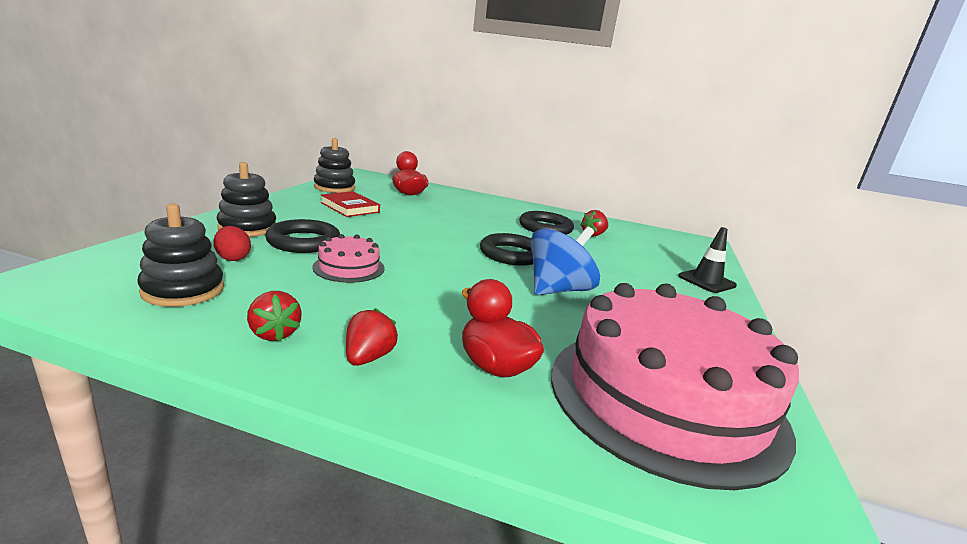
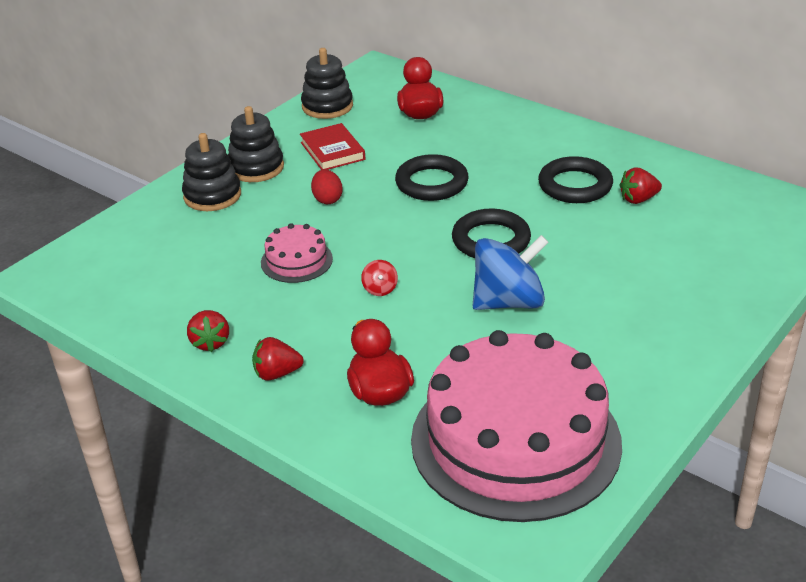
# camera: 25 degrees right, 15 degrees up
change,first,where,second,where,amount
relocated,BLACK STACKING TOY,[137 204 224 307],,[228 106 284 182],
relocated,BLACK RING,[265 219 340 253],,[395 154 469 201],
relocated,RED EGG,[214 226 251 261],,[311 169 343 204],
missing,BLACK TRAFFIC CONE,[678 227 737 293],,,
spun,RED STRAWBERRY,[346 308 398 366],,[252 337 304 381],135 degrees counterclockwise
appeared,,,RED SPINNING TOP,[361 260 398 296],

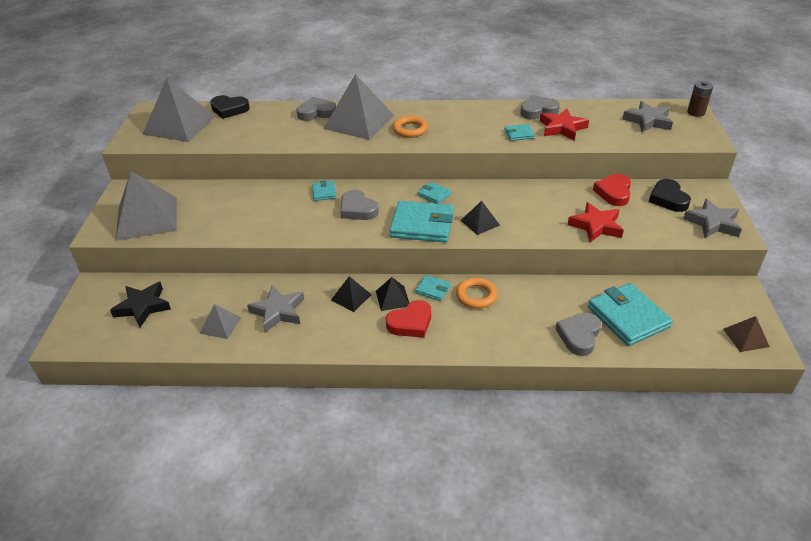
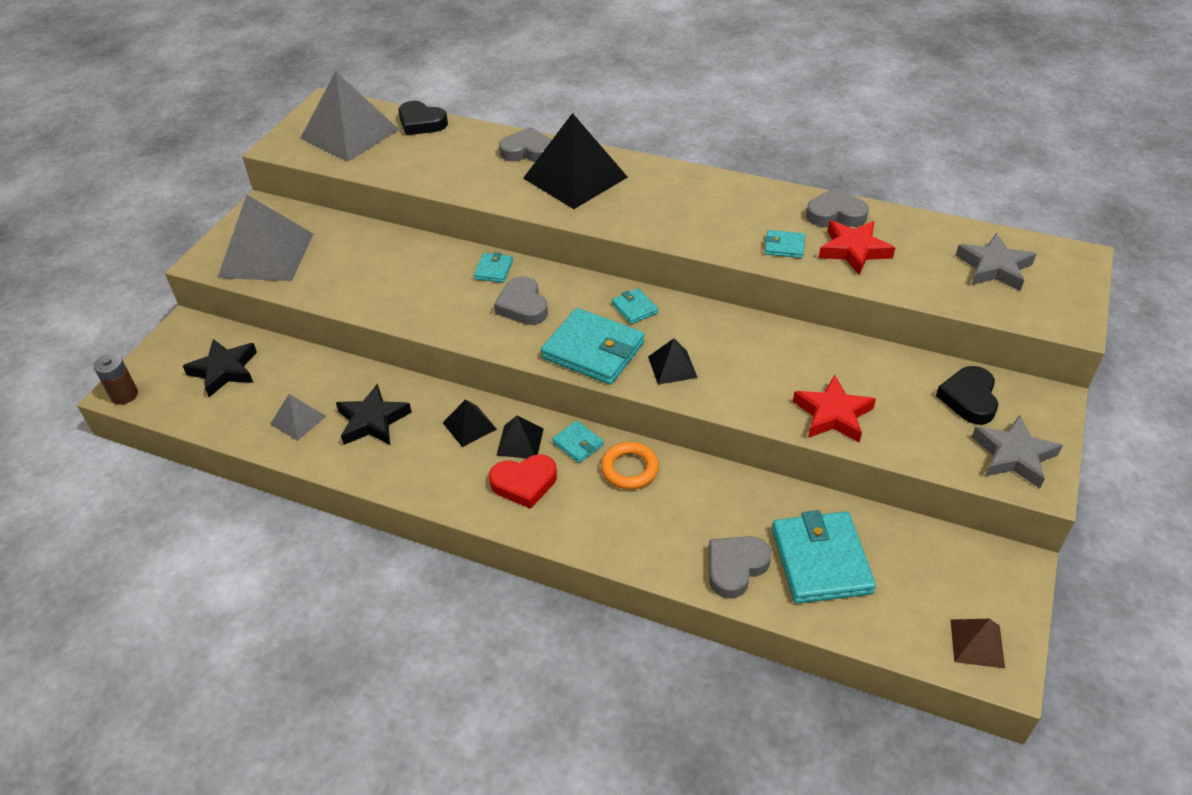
# camera: 20 degrees right, 5 degrees up
change,first,where,second,where,amount
colour,GREY PYRAMID,[323 74 394 140],BLACK PYRAMID,[523 113 628 209],
relocated,BROWN BATTERY,[687 81 713 117],,[94 354 138 405],
missing,ORANGE RING,[393 116 428 138],,,
missing,RED HEART,[593 174 631 206],,,
colour,GREY STAR,[247 286 304 332],BLACK STAR,[336 383 412 445],

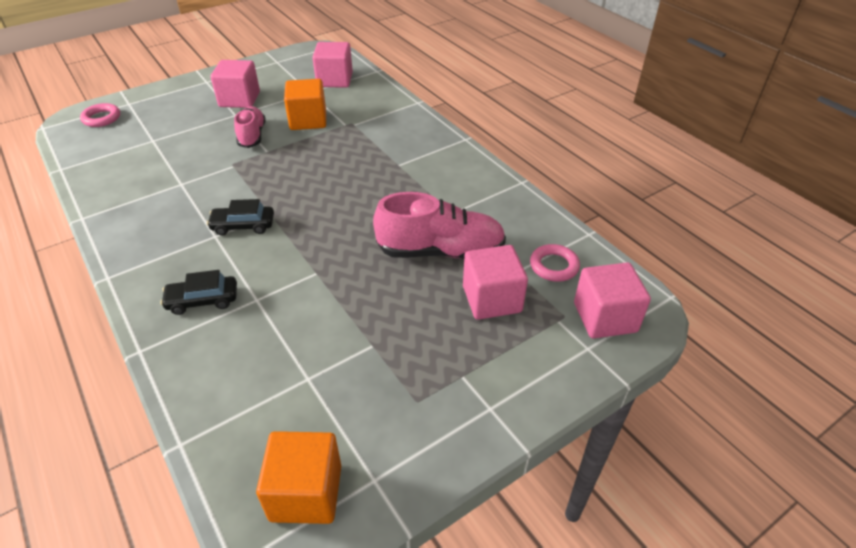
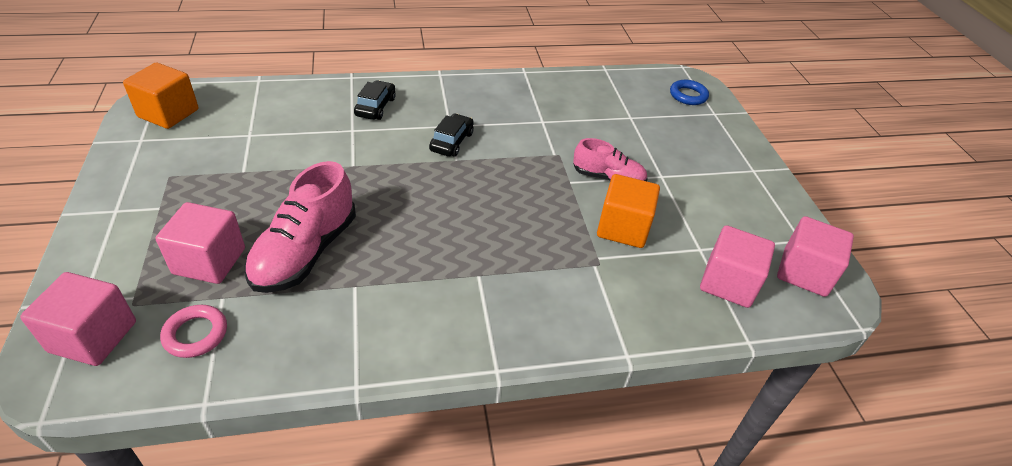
# camera: 110 degrees right, 0 degrees up
change,first,where,second,where,amount
relocated,PINK CUBE,[211 60 260 108],,[777 216 854 297],
colour,PINK RING,[80 103 120 127],BLUE RING,[670 80 709 105],

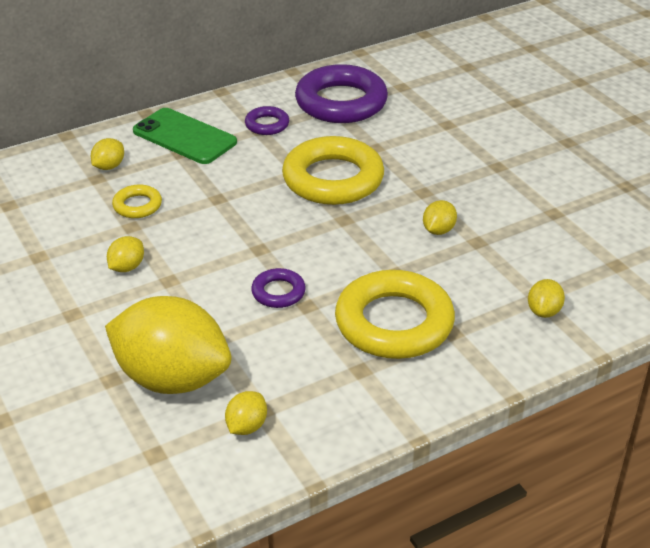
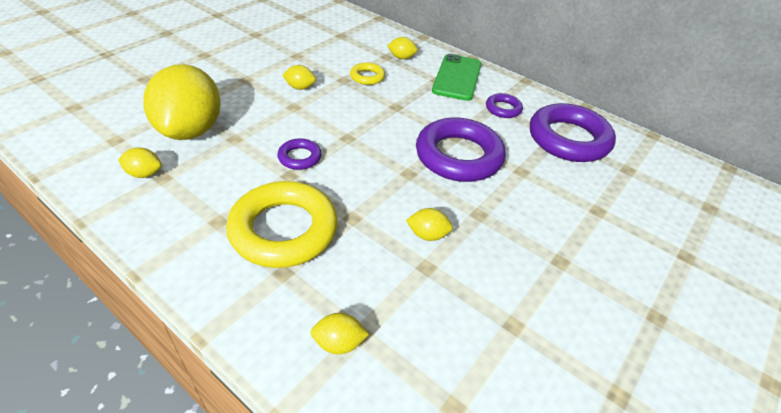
# camera: 65 degrees right, 5 degrees up
change,first,where,second,where,amount
colour,YELLOW RING,[282 136 384 205],PURPLE RING,[416 118 506 182],

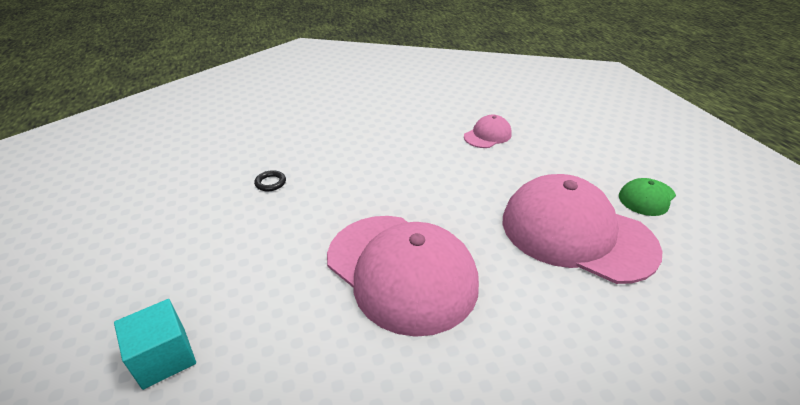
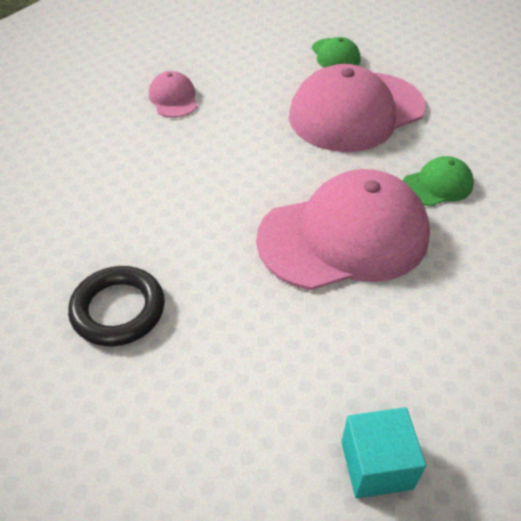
# camera: 65 degrees left, 10 degrees up
change,first,where,second,where,amount
size,BLACK RING,[254 170 286 191],,[68 266 165 346],x2.10
appeared,,,GREEN CAP,[403 156 474 206],

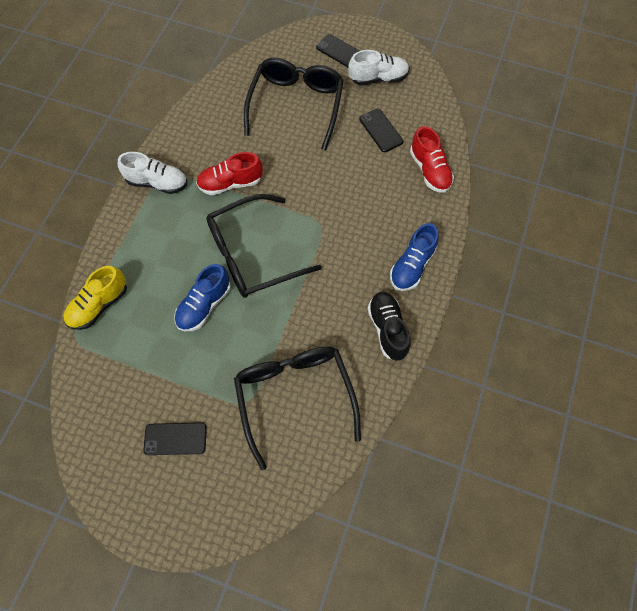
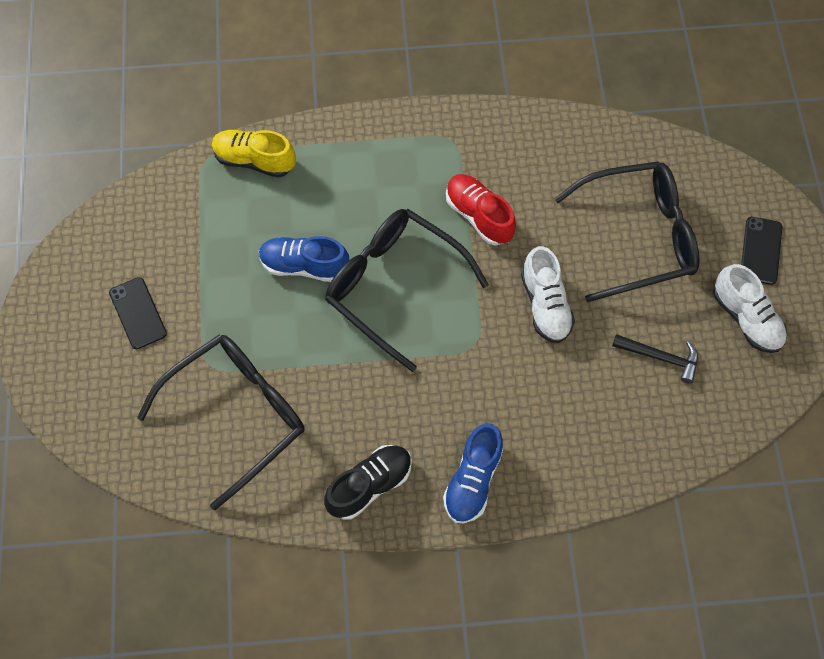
# camera: 65 degrees right, 0 degrees up
change,first,where,second,where,amount
exchanged,BLACK PHONE,[359 109 403 152],BLACK HAMMER,[612 334 698 384],
missing,RED SHOE,[410 126 454 193],,,
relocated,WHITE SHOE,[118 152 187 194],,[521 246 575 343],
spun,BLUE SHOE,[390 223 439 291],,[443 423 503 523],75 degrees counterclockwise

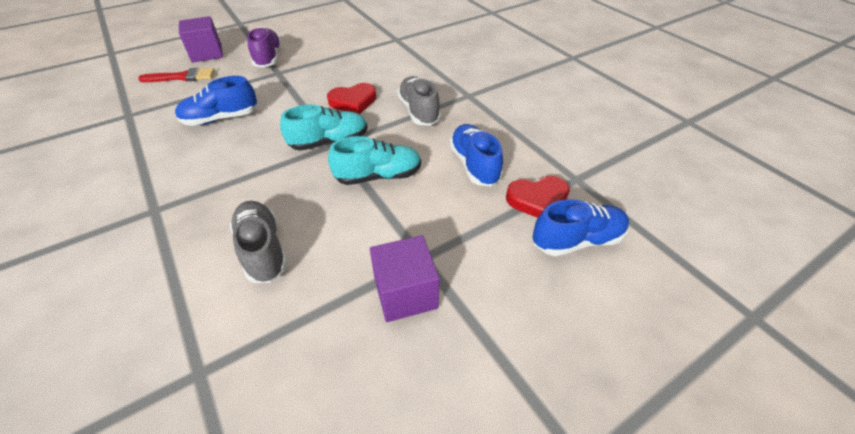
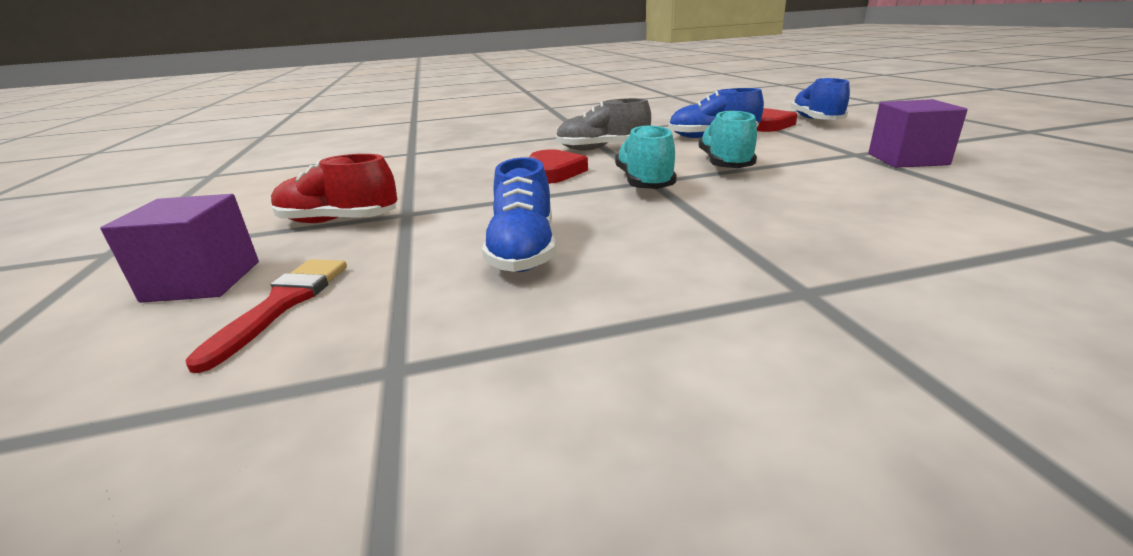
# camera: 70 degrees left, 20 degrees down
change,first,where,second,where,amount
colour,PURPLE SHOE,[247 27 282 68],RED SHOE,[271 154 397 223],
missing,GREY SHOE,[230 201 288 283],,,

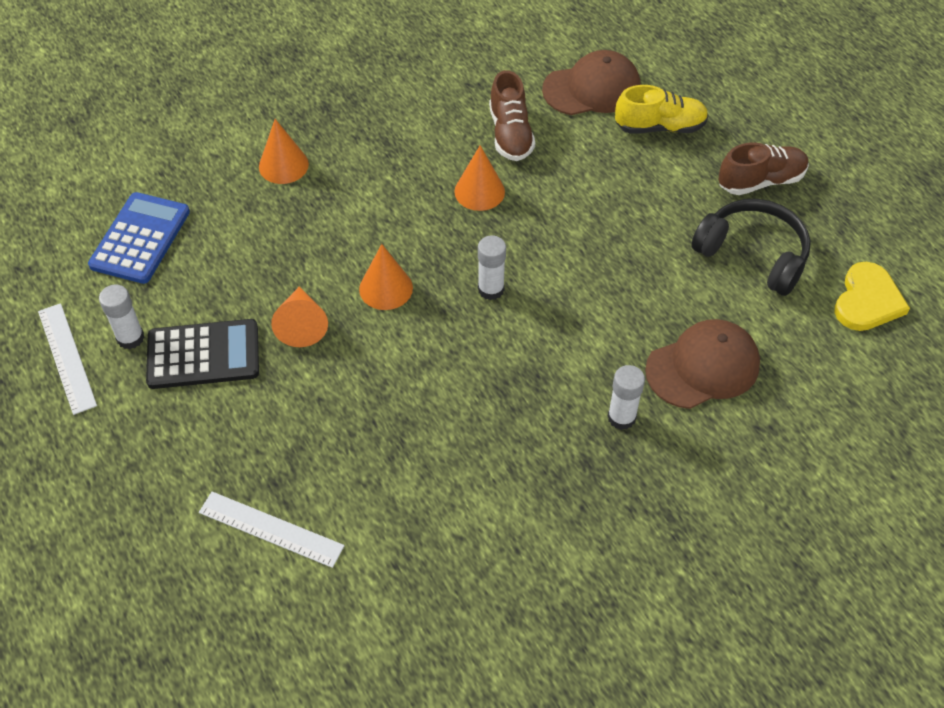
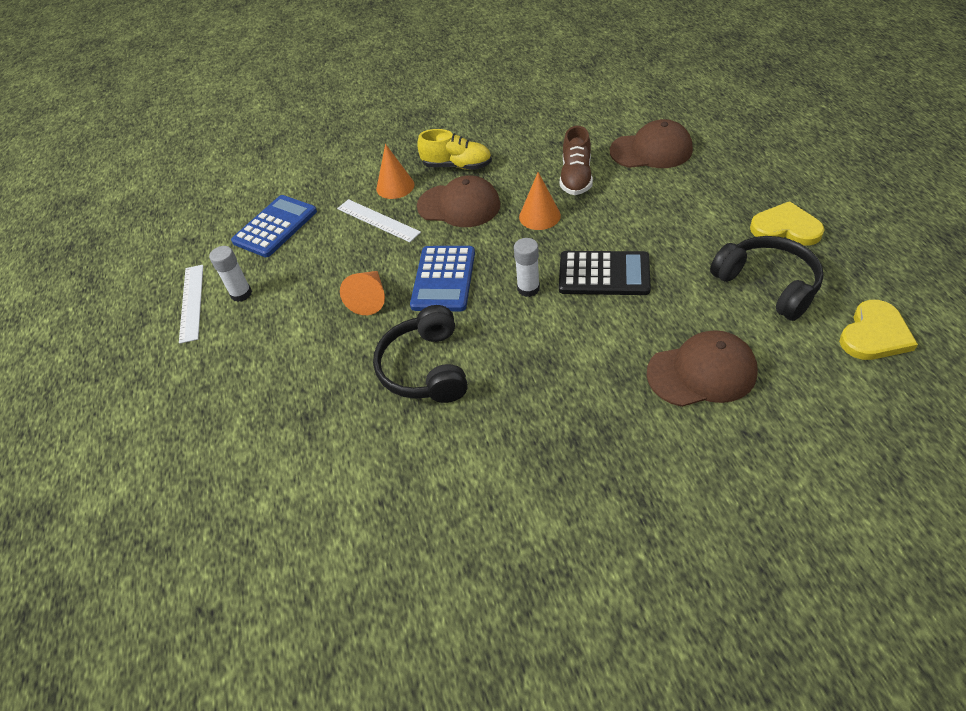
# camera: 20 degrees right, 5 degrees down
change,first,where,second,where,amount
relocated,YELLOW SHOE,[615 85 708 134],,[417 129 492 170],
exchanged,BROWN SHOE,[719 142 809 195],YELLOW HEART,[750 201 825 246],
exchanged,ORANGE CONE,[359 244 413 310],BLUE CALCULATOR,[410 246 475 311],
relocated,BLACK CALCULATOR,[146 319 259 389],,[559 251 651 295],
missing,WHITE GLUE STICK,[607 365 645 430],,,
relocated,WHITE RULER,[199 492 345 568],,[337 199 421 242],
appeared,,,BROWN CAP,[417 175 501 227],
appeared,,,BLACK HEADPHONES,[373 305 468 403],

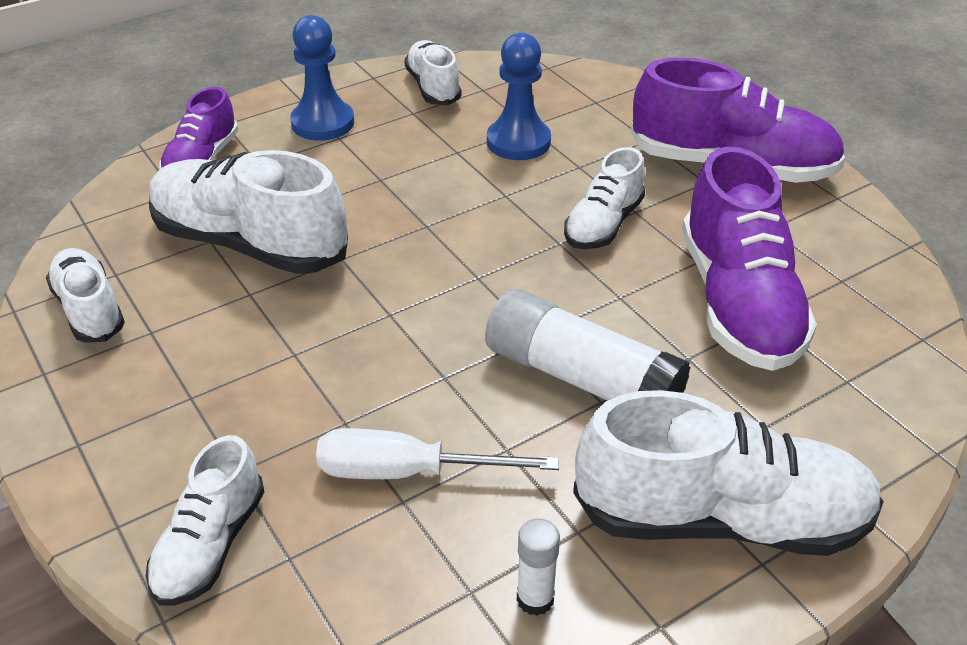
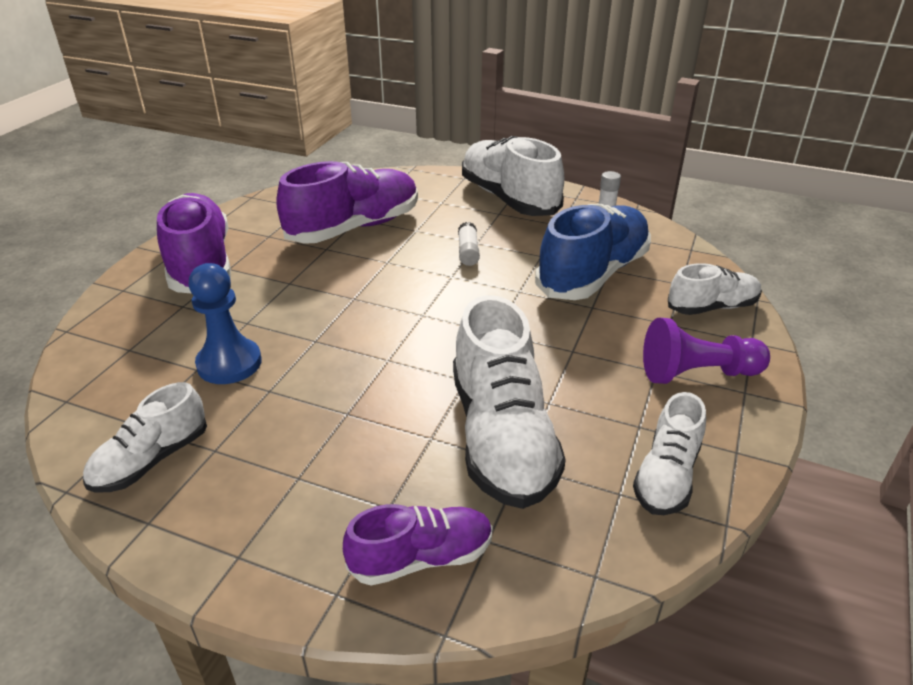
# camera: 125 degrees left, 5 degrees down
change,first,where,second,where,amount
missing,BLUE PAWN,[290 15 354 141],,,
missing,WHITE SHOE,[564 147 645 249],,,
size,WHITE GLUE STICK,[485 288 690 401],,[458 222 480 266],x0.46
exchanged,WHITE SCREWDRIVER,[316 428 559 479],BLUE SHOE,[535 204 651 300],
appeared,,,PURPLE PAWN,[643 318 770 384],

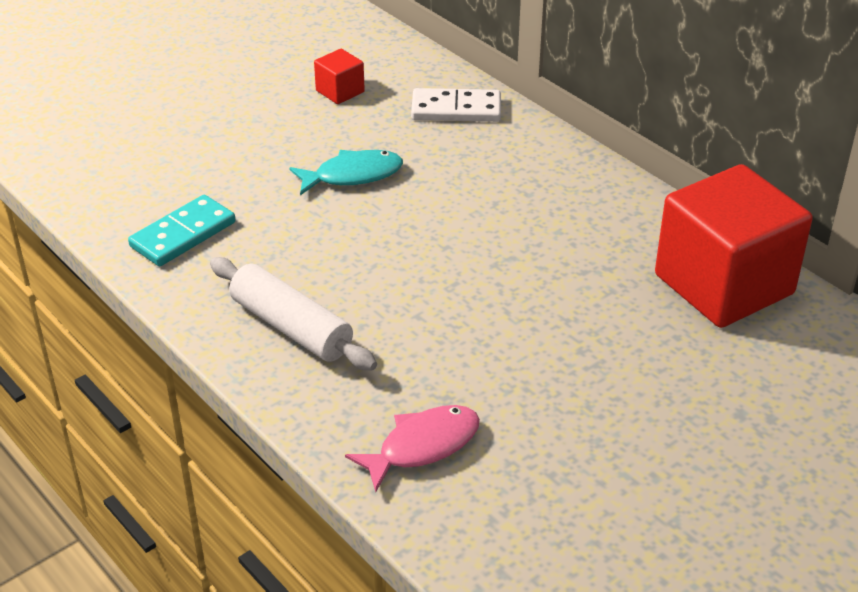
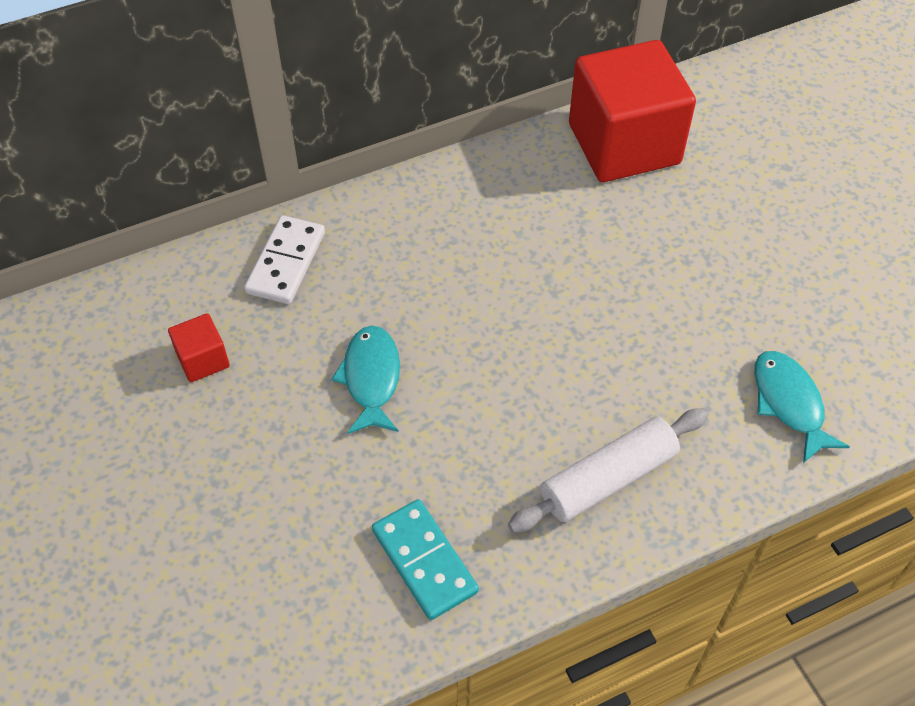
# camera: 75 degrees left, 15 degrees up
change,first,where,second,where,amount
colour,PINK FISH,[345 405 480 492],TURQUOISE FISH,[755 351 850 463],

